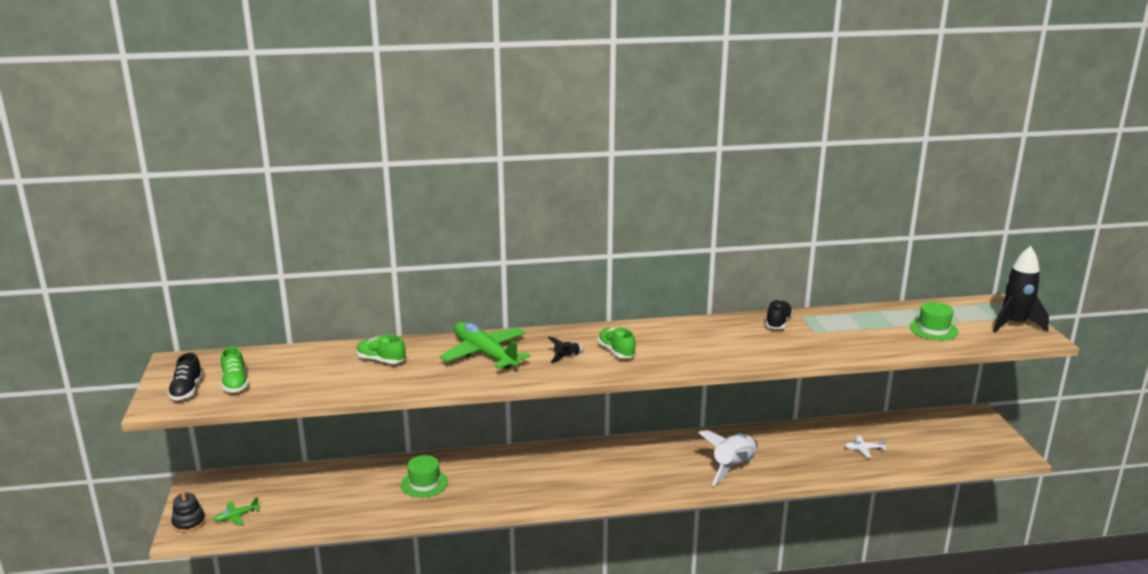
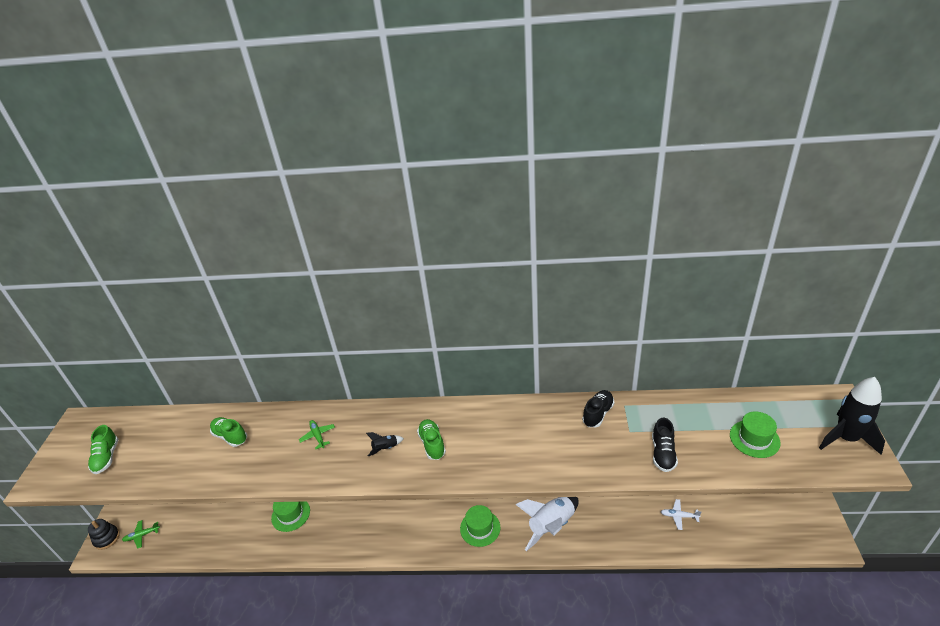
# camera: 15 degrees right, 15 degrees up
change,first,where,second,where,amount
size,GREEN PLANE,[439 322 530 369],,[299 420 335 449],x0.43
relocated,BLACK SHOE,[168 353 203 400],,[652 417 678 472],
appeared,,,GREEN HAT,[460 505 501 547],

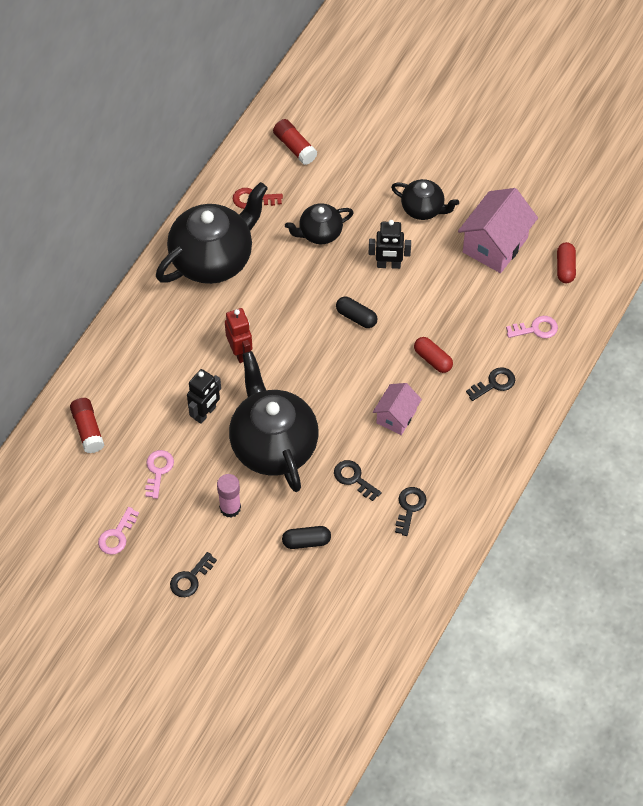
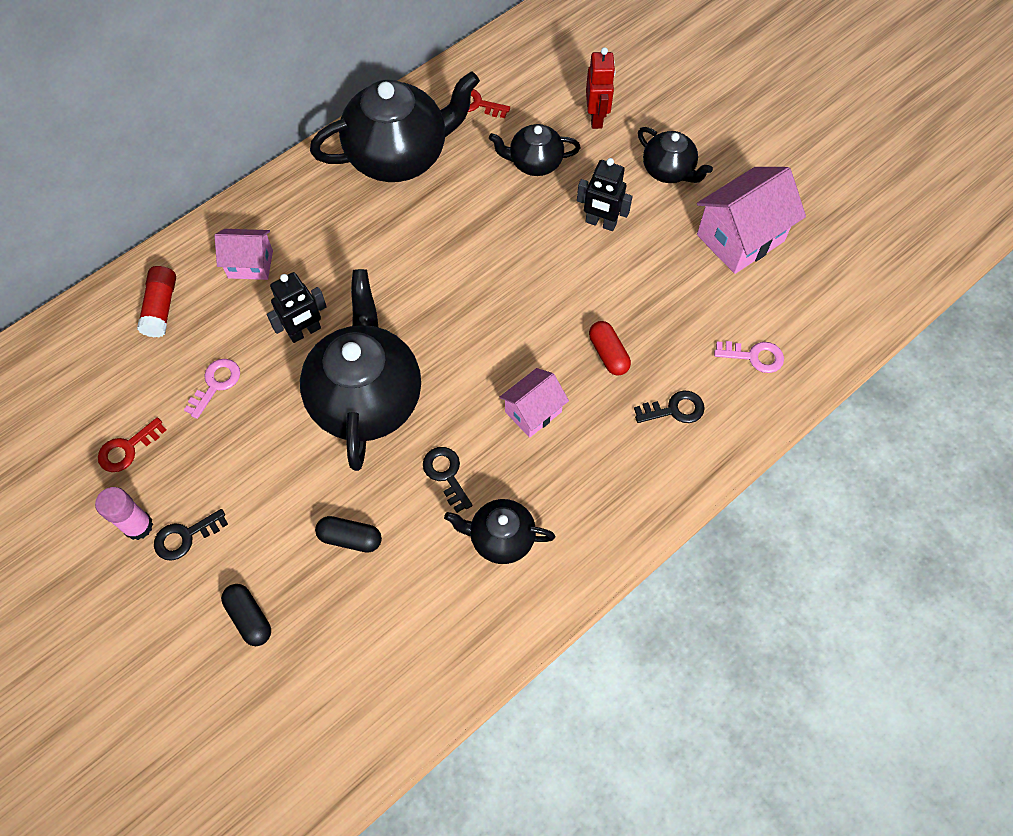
# camera: 20 degrees right, 5 degrees up
change,first,where,second,where,amount
missing,RED GLUE STICK,[273 119 318 165],,,
missing,RED CAPSULE,[557 242 576 283],,,
relocated,BLACK CAPSULE,[336 297 378 328],,[221 584 271 646],
relocated,RED ROBOT,[225 308 252 363],,[586 47 616 129],
relocated,PINK GLUE STICK,[217 474 241 518],,[95 487 153 540],
exchanged,BLACK KEY,[395 487 426 536],BLACK TEAPOT,[444 499 555 564],
colour,PINK KEY,[98 507 139 555],RED KEY,[98 417 166 472],
appeared,,,PINK HOUSE,[215 229 273 280],

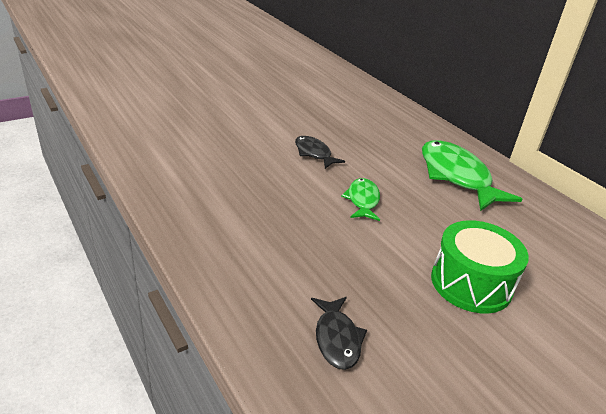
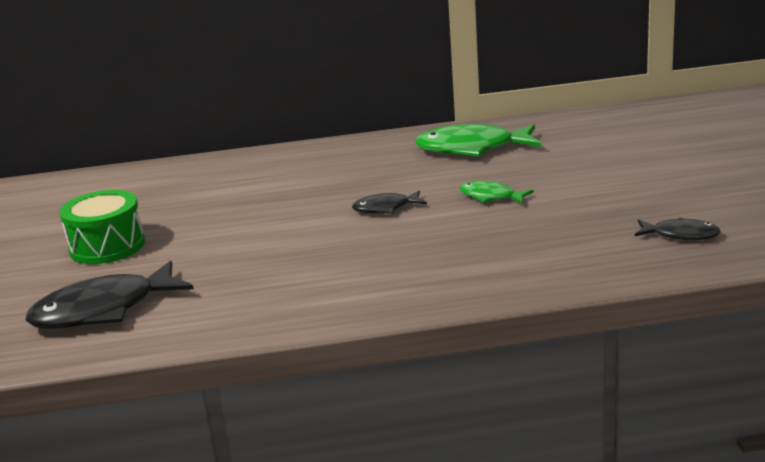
# camera: 60 degrees left, 10 degrees down
change,first,where,second,where,amount
relocated,GREEN DRUM,[431 220 529 314],,[60 190 145 264],
appeared,,,BLACK FISH,[25 261 194 329],

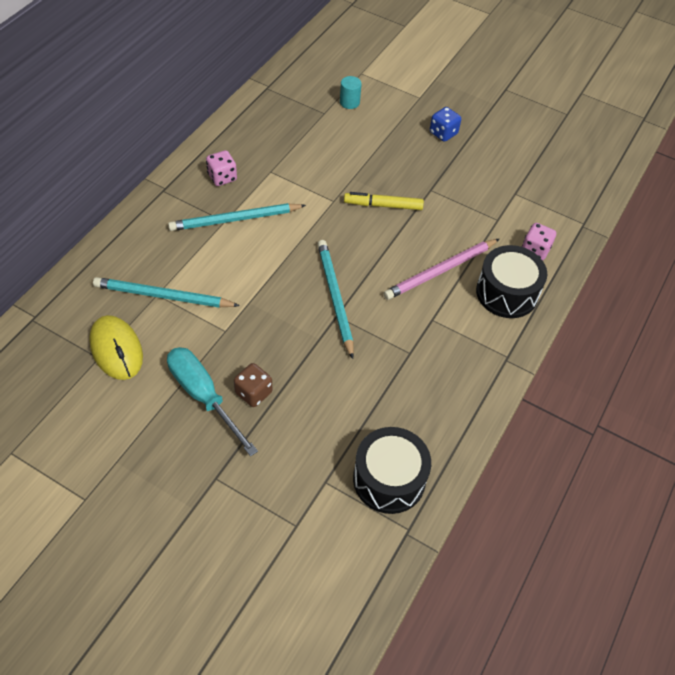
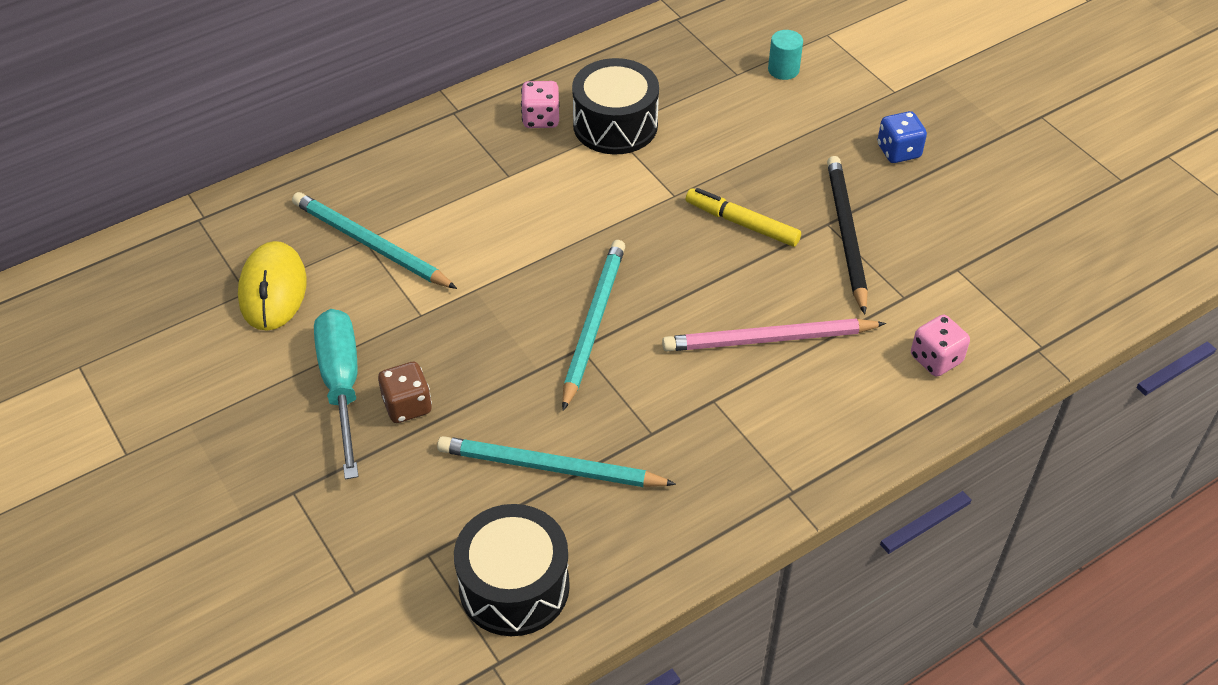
# camera: 30 degrees right, 5 degrees down
change,first,where,second,where,amount
relocated,TURQUOISE PENCIL,[168 203 306 231],,[437 436 676 487],
relocated,BLACK DRUM,[476 245 547 318],,[572 58 659 154],
appeared,,,BLACK PENCIL,[827 156 868 314],

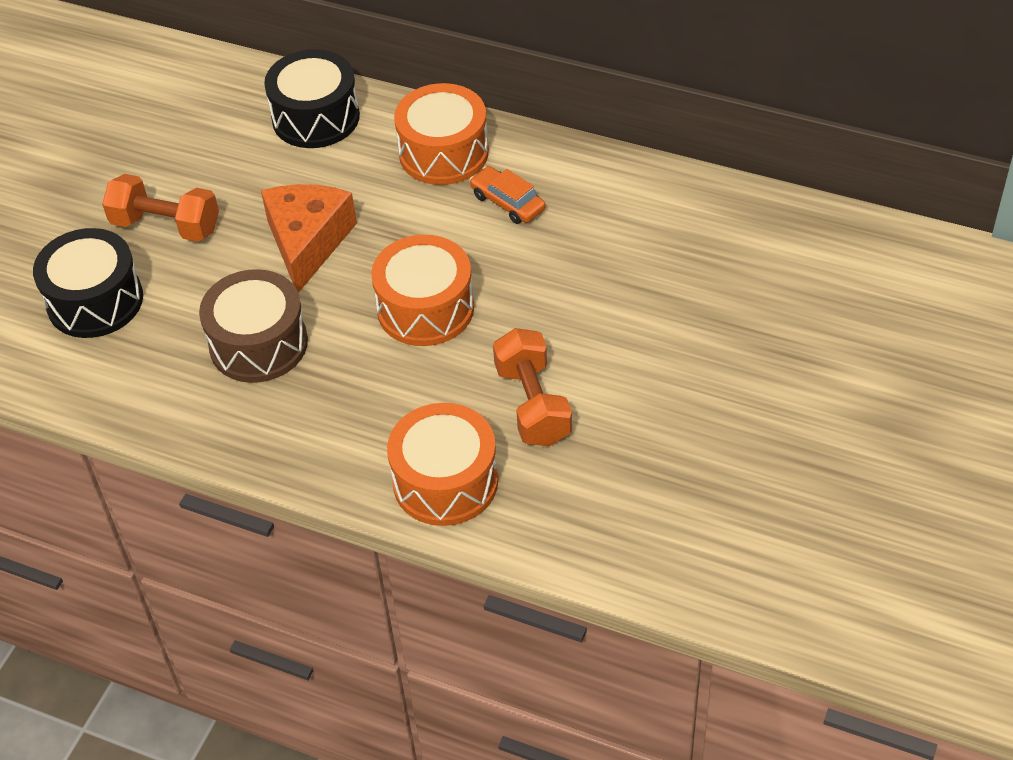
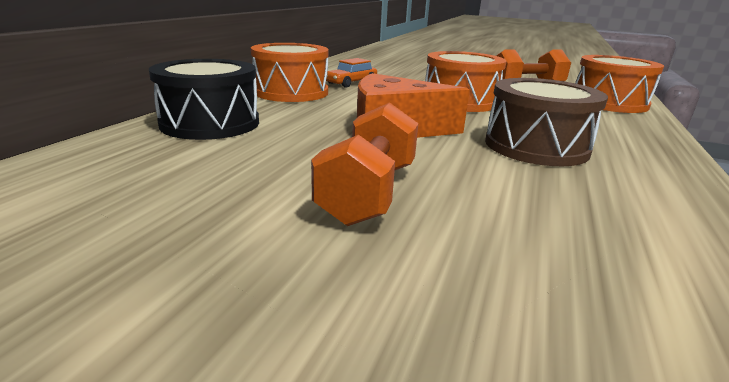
# camera: 95 degrees left, 25 degrees down
change,first,where,second,where,amount
missing,BLACK DRUM,[33 228 143 338],,,

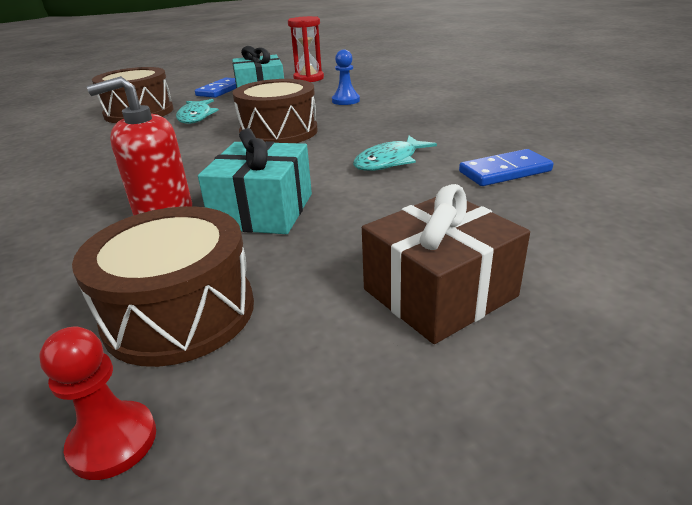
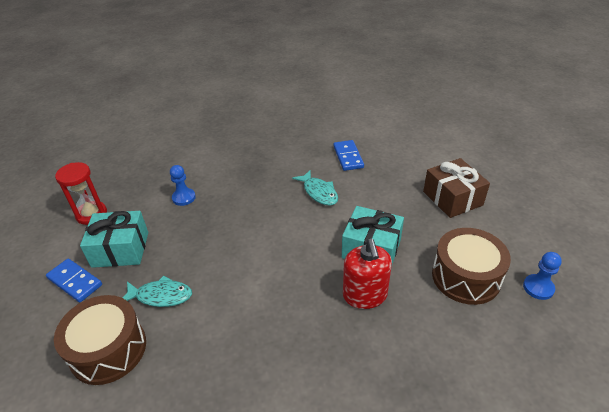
# camera: 80 degrees left, 10 degrees up
change,first,where,second,where,amount
missing,BROWN DRUM,[233 79 318 143],,,
colour,RED PAWN,[39 327 156 480],BLUE PAWN,[523 252 562 300],

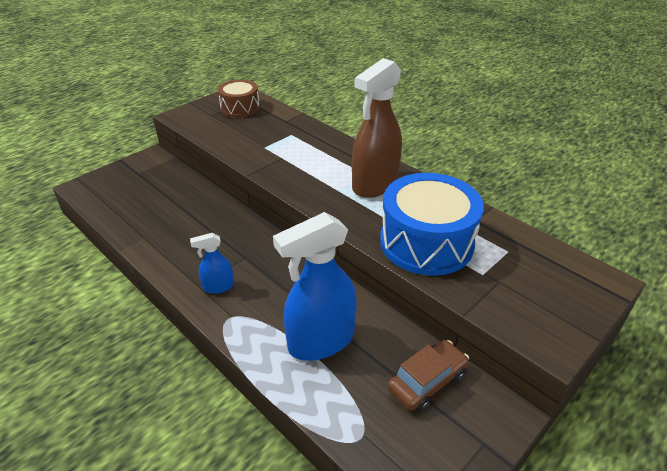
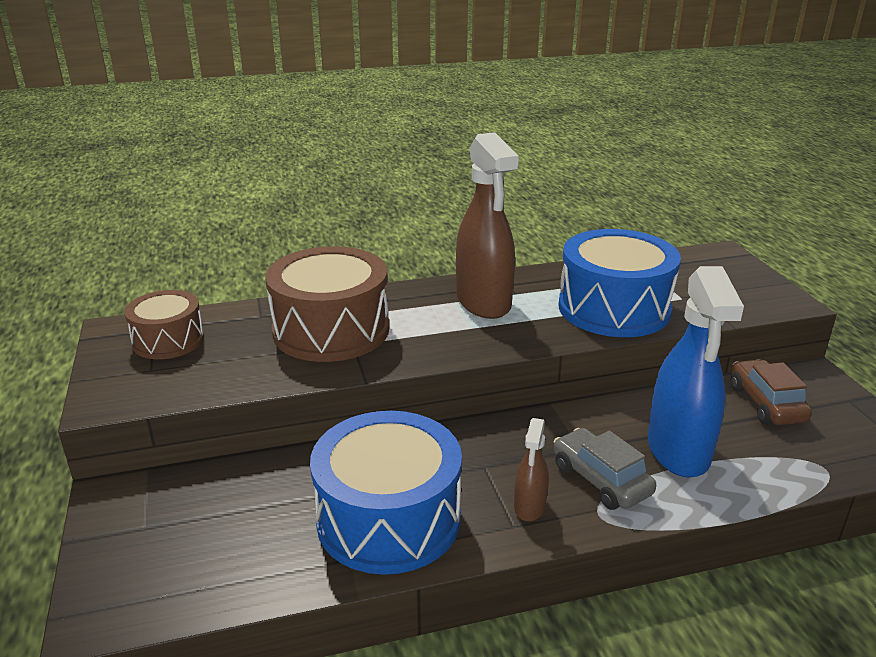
# camera: 60 degrees left, 10 degrees down
change,first,where,second,where,amount
colour,BLUE SPRAY BOTTLE,[190 233 234 294],BROWN SPRAY BOTTLE,[514 418 549 521],
appeared,,,BROWN DRUM,[266 246 389 362],
appeared,,,BLUE DRUM,[310 411 462 575],
appeared,,,GREY CAR,[554 428 656 510],

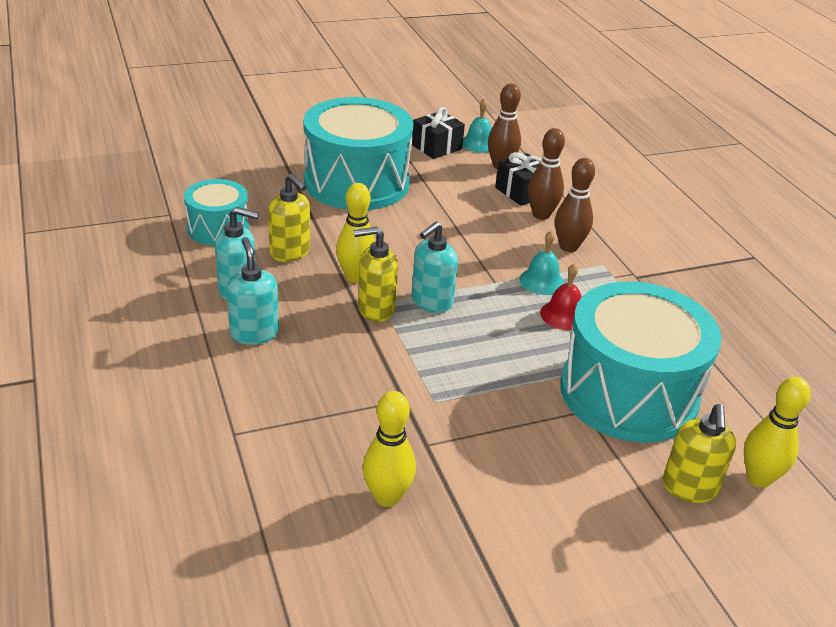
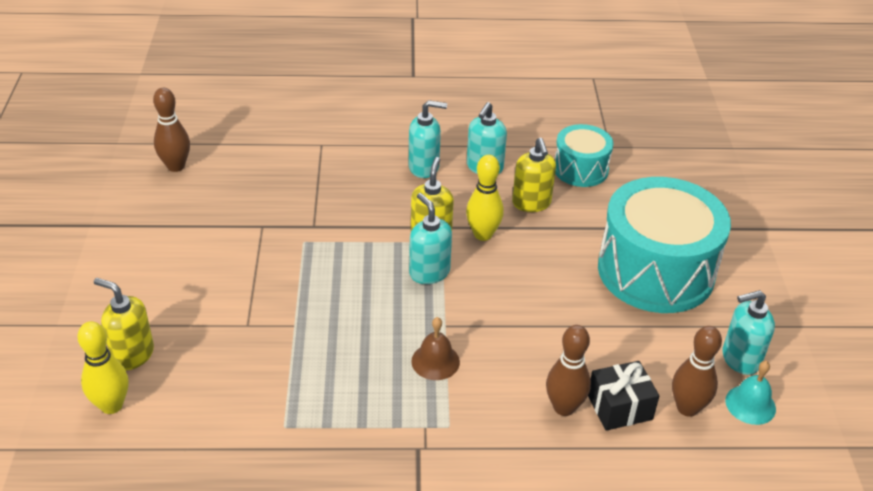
# camera: 110 degrees right, 5 degrees up
change,first,where,second,where,amount
exchanged,BLACK GIFT,[412 107 465 159],TURQUOISE SOAP DISPENSER,[722 290 775 375],
relocated,BROWN BOWLING PIN,[555 158 595 252],,[153 88 190 172],
spun,YELLOW SOAP DISPENSER,[268 174 310 262],,[512 138 556 212],75 degrees counterclockwise
colour,TURQUOISE BELL,[519 231 565 295],BROWN BELL,[411 317 460 380],
missing,RED BELL,[540 264 582 330],,,
missing,TURQUOISE DRUM,[560 281 722 443],,,
missing,YELLOW BOWLING PIN,[362 391 416 507],,,

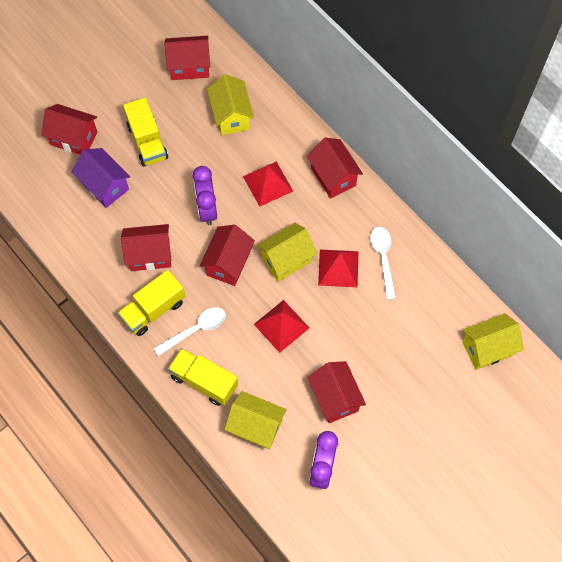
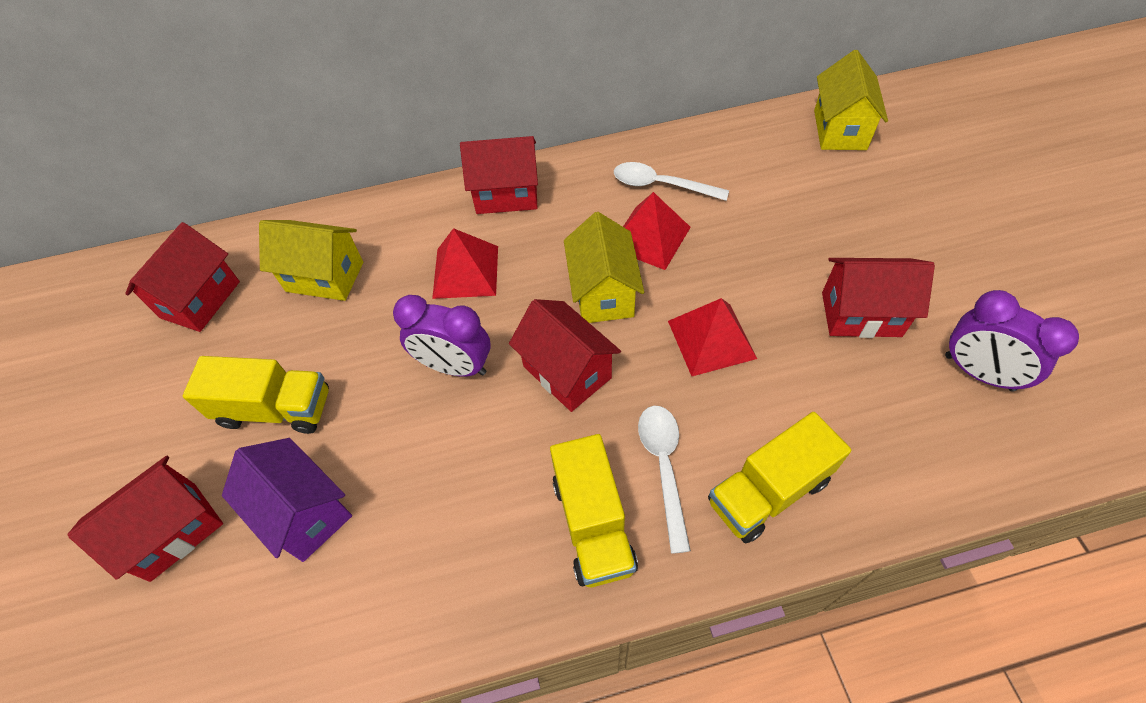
# camera: 60 degrees left, 10 degrees down
change,first,where,second,where,amount
spun,PURPLE HOUSE,[72 148 130 208],,[222 438 352 562],60 degrees clockwise
missing,RED HOUSE,[121 224 172 271],,,
missing,YELLOW HOUSE,[224 391 287 449],,,

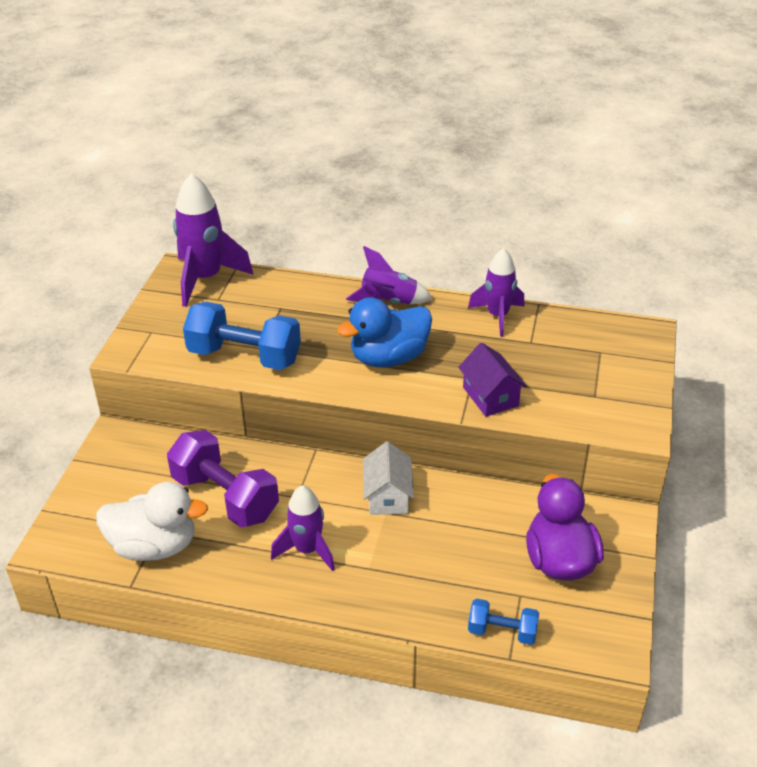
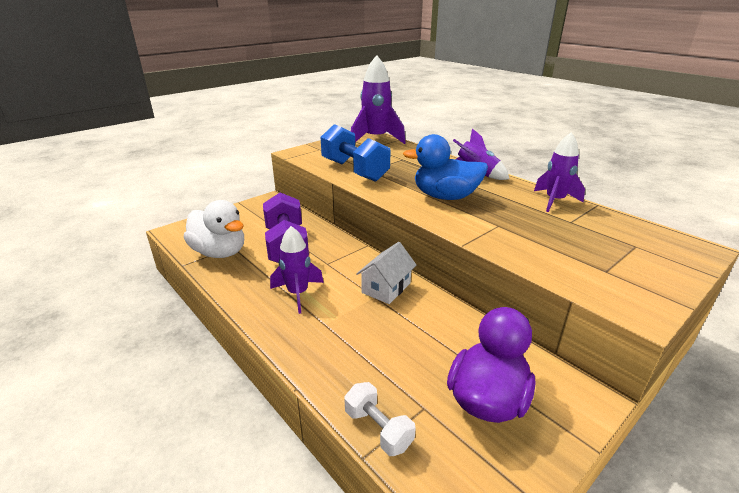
# camera: 35 degrees right, 10 degrees down
change,first,where,second,where,amount
missing,PURPLE HOUSE,[458 343 527 417],,,
colour,BLUE DUMBBELL,[468 599 539 645],WHITE DUMBBELL,[344 382 416 456],

